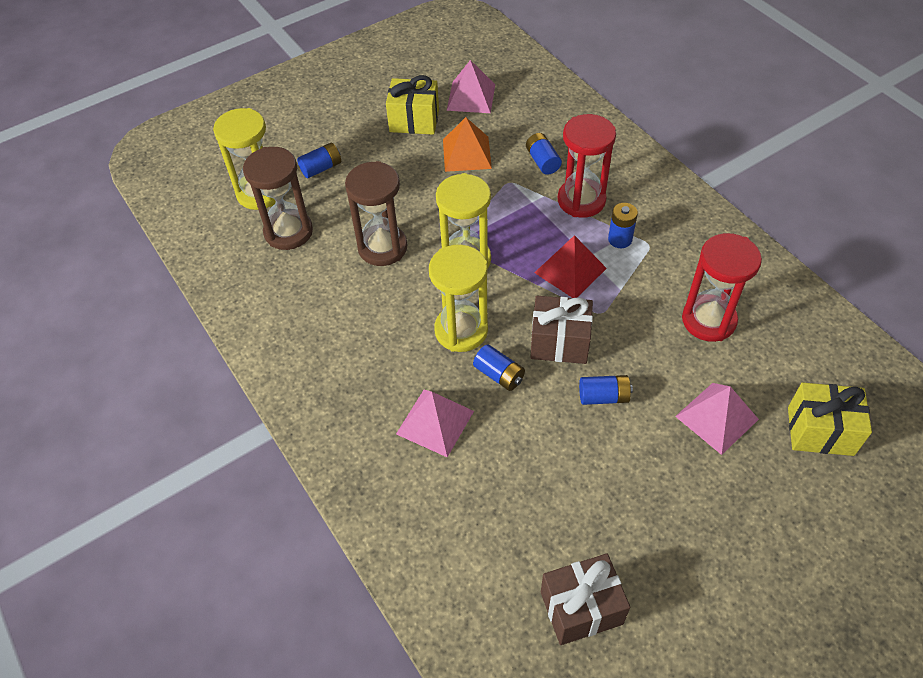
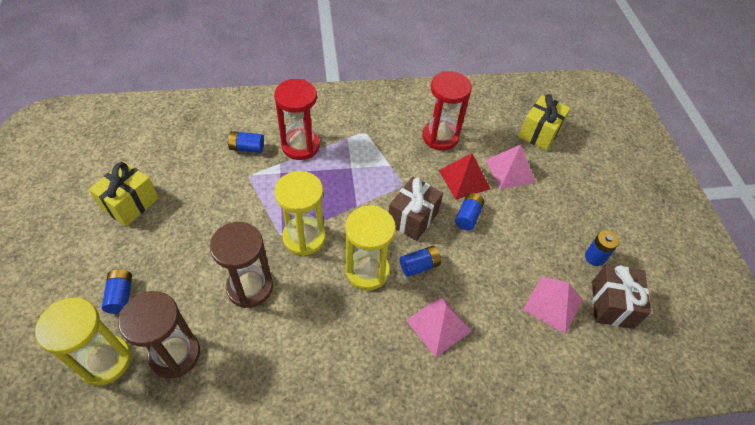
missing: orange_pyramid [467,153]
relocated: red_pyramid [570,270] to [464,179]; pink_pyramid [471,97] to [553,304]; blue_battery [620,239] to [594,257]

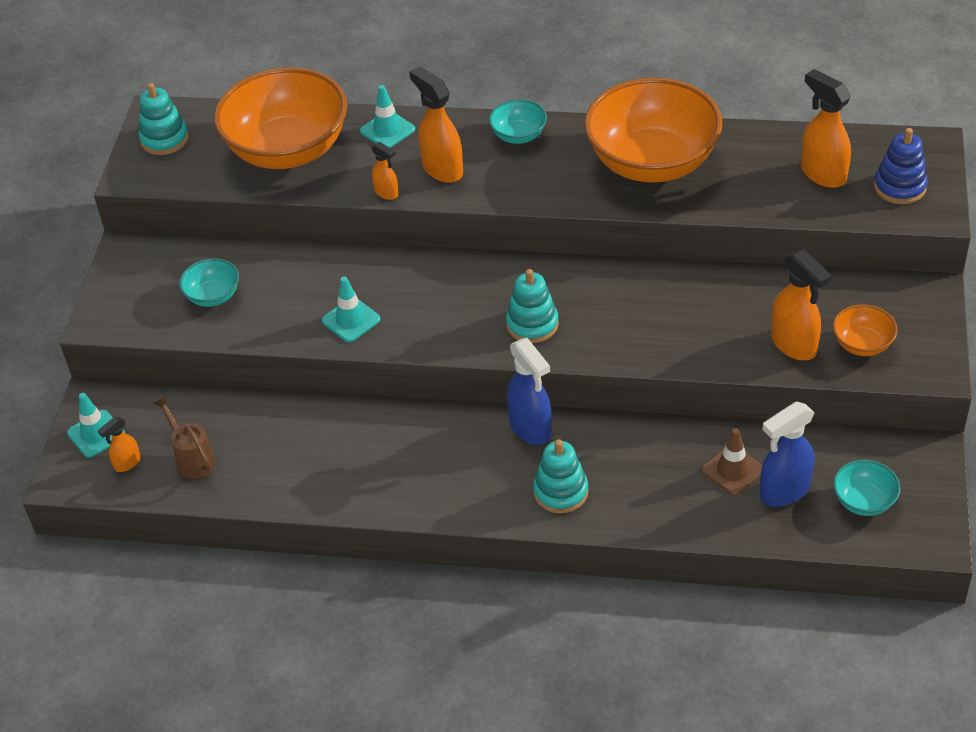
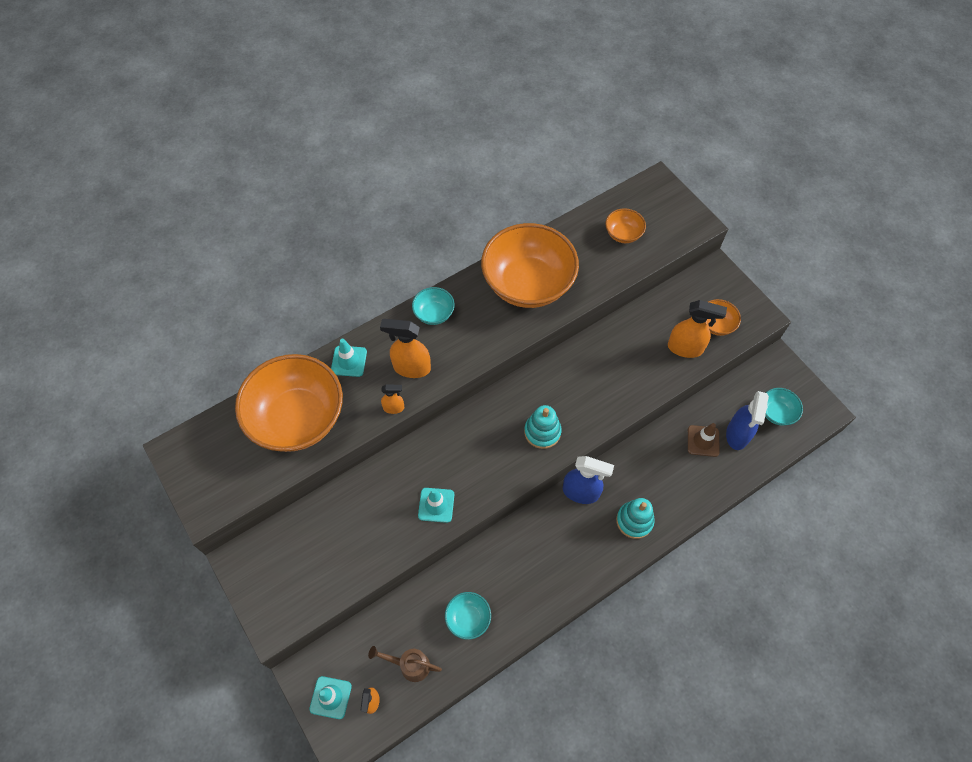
missing: turquoise_stacking_toy [164,139]; blue_stacking_toy [900,187]
relocated: turquoise_bowl [213,296] to [468,618]
exchanged: orange_spray_bottle [822,174] to orange_bowl [623,234]

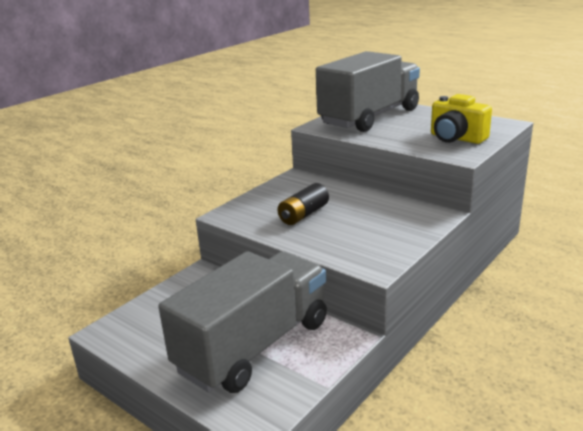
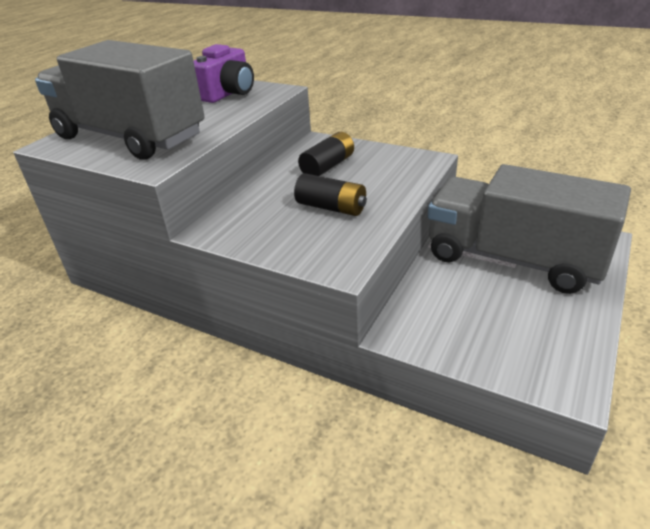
appeared: black_battery [327,166]
colour: yellow_camera [456,138] to purple_camera [228,94]

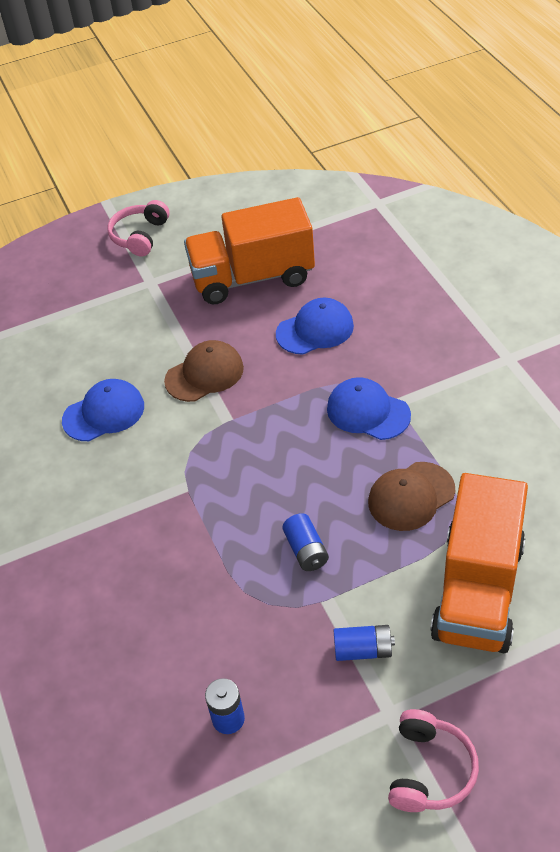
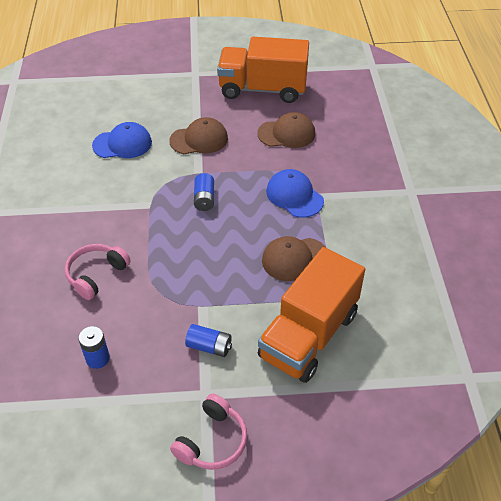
relocated: pink_headphones [140,236] to [96,275]; blue_battery [306,550] to [204,199]
colour: blue_cap [315,330] to brown_cap [286,133]

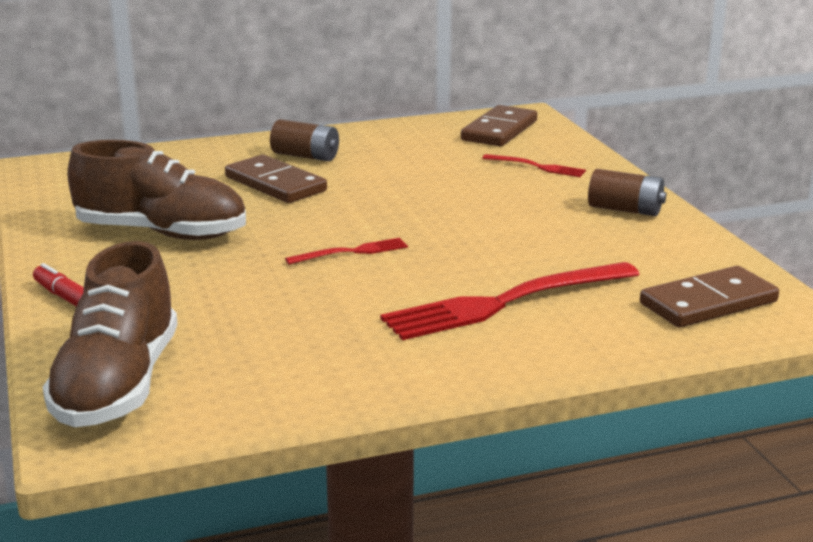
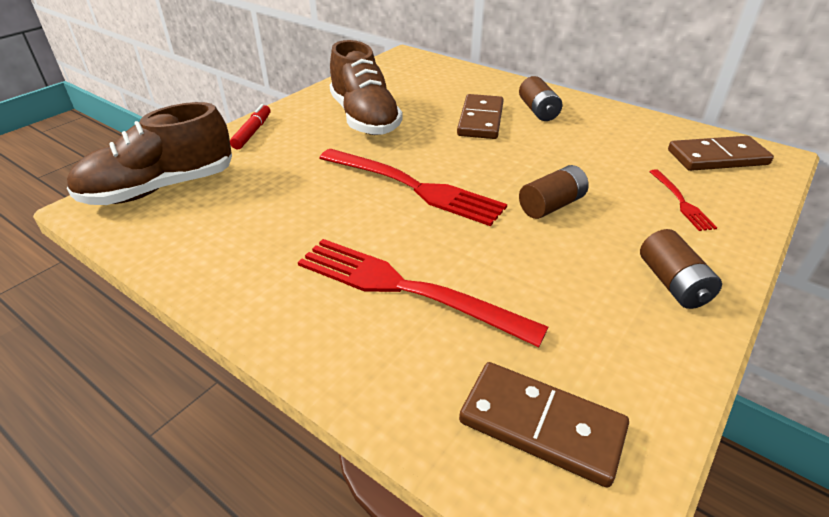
appeared: brown_battery [551,205]
size: red_fork [353,252] = [415,187] x2.07

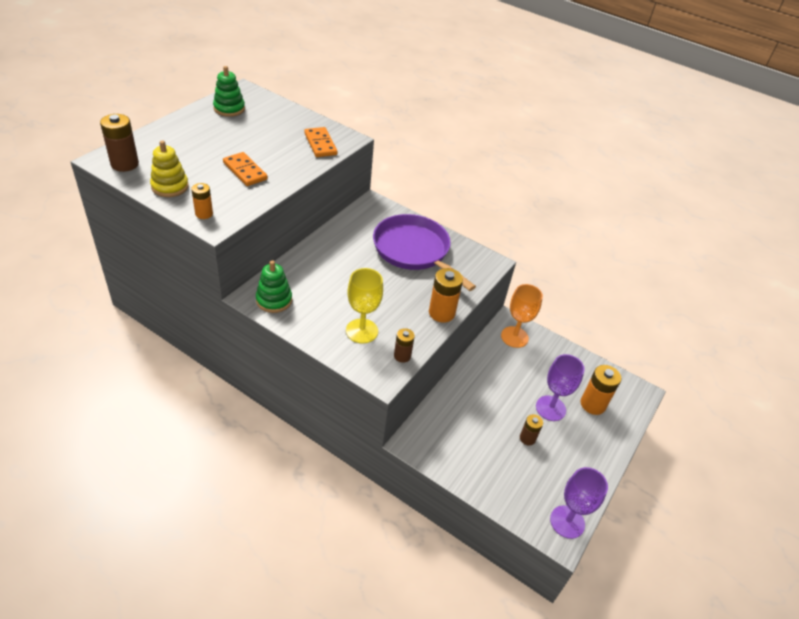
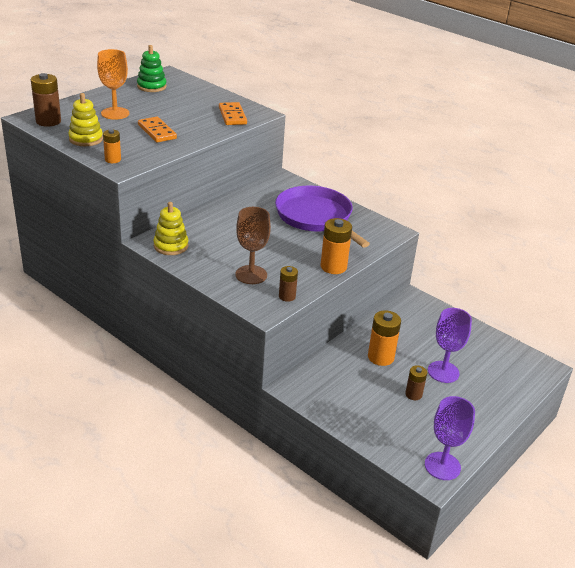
relocated: orange_goblet [514,337] to [115,113]; orange_battery [593,404] to [380,357]
colour: green_stacking_toy [274,300] to yellow_stacking_toy [171,246]; yellow_goblet [362,331] to brown_goblet [251,275]

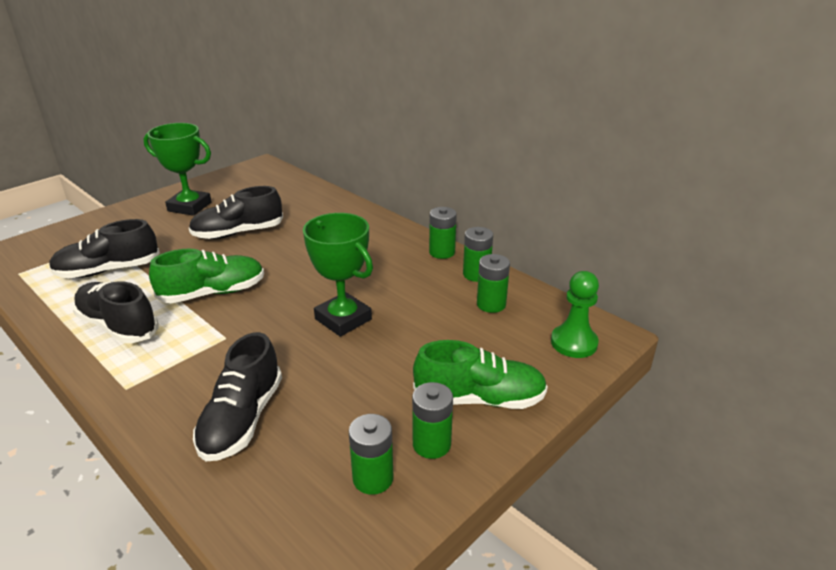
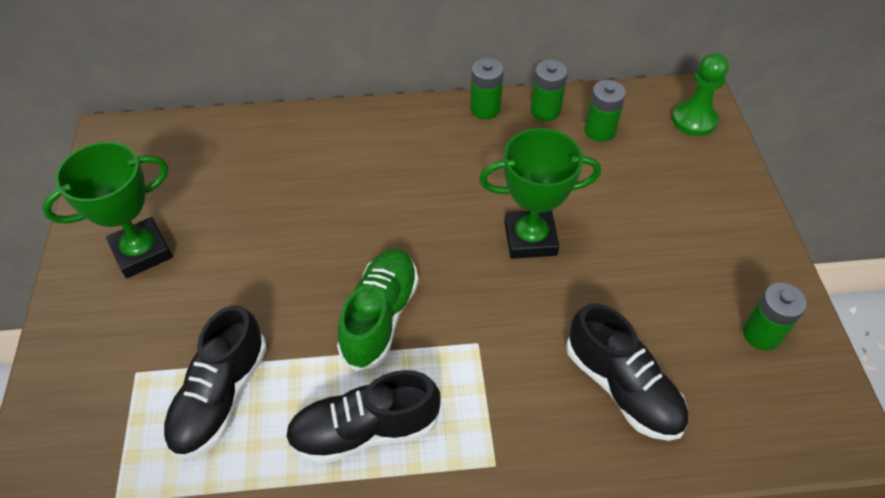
missing: black_shoe [238,233]; green_battery [431,444]; green_shoe [479,399]

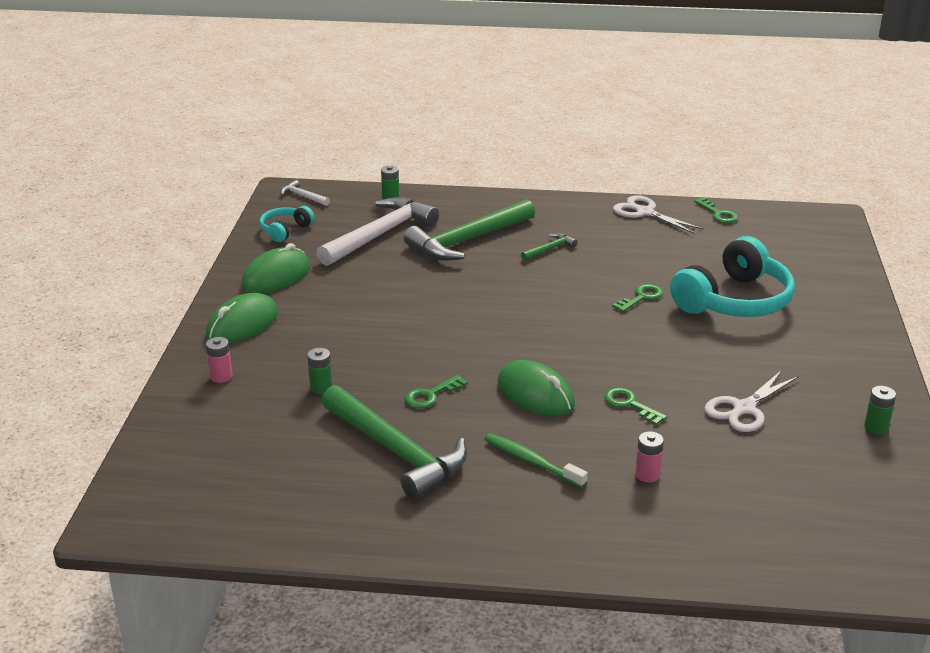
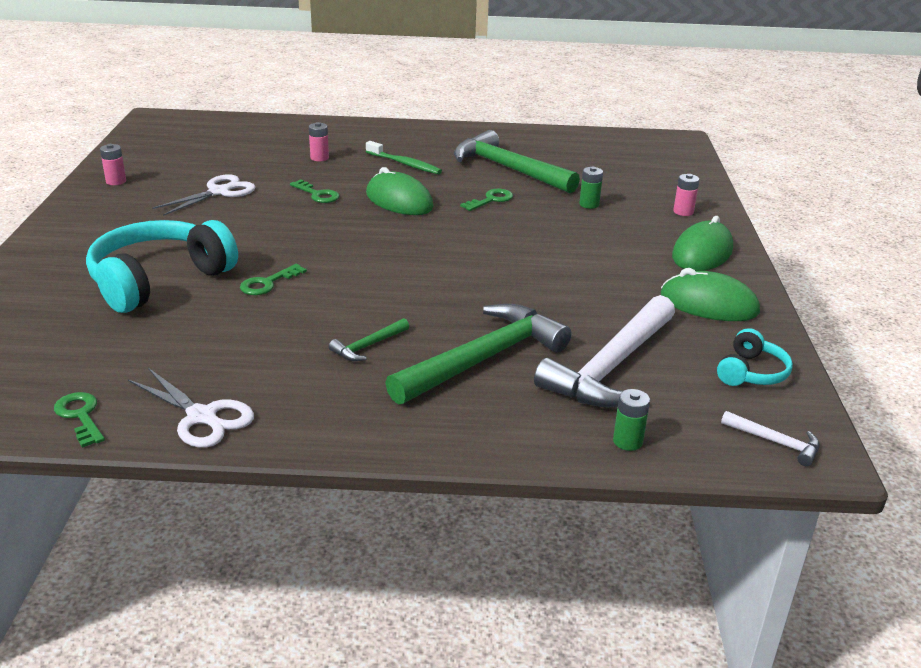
colour: green_battery [876,427] to pink_battery [116,181]
spun: green_mouse [276,276] = [708,304] 75 degrees clockwise

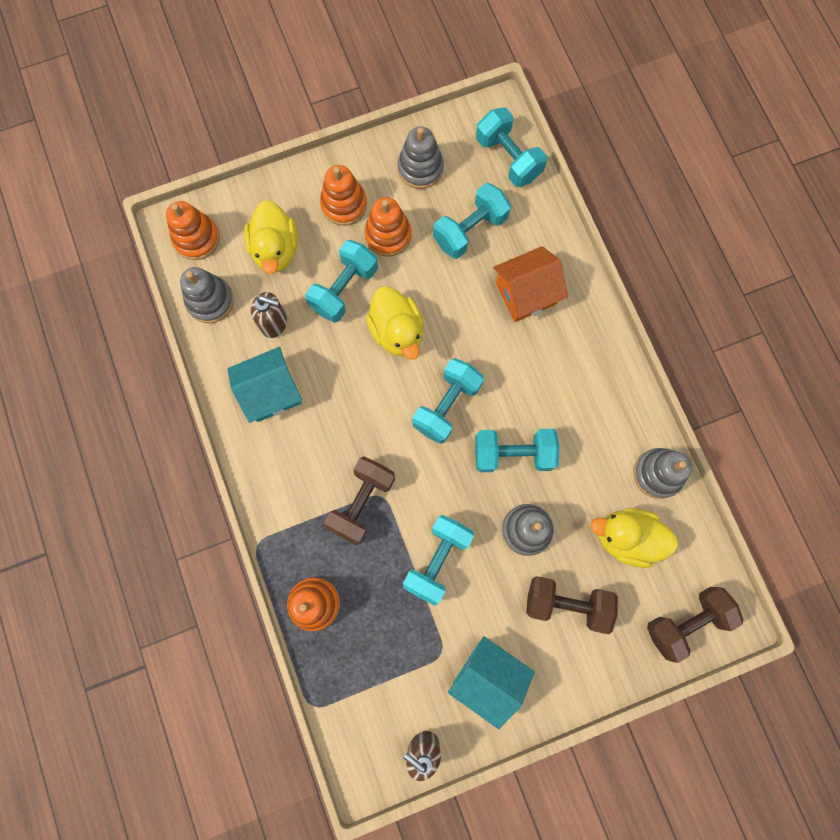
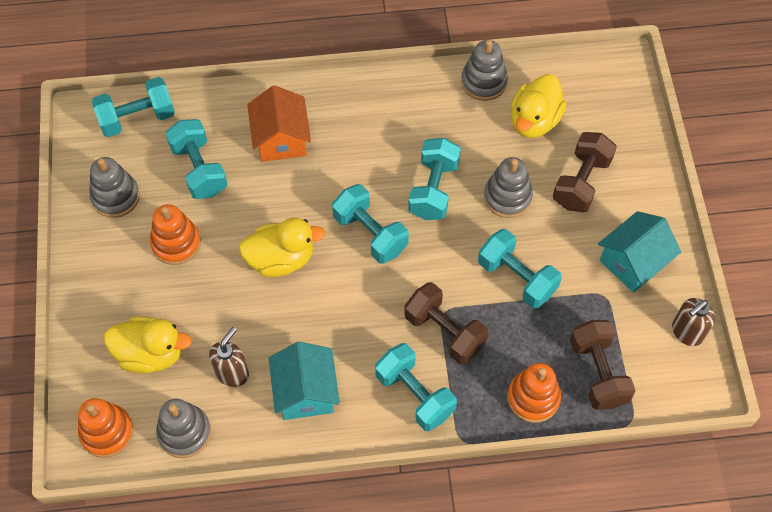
missing: orange_stacking_toy [344,204]
relocated: turquoise_dumbbell [344,289] to [415,394]; brown_dumbbell [686,622] to [598,372]

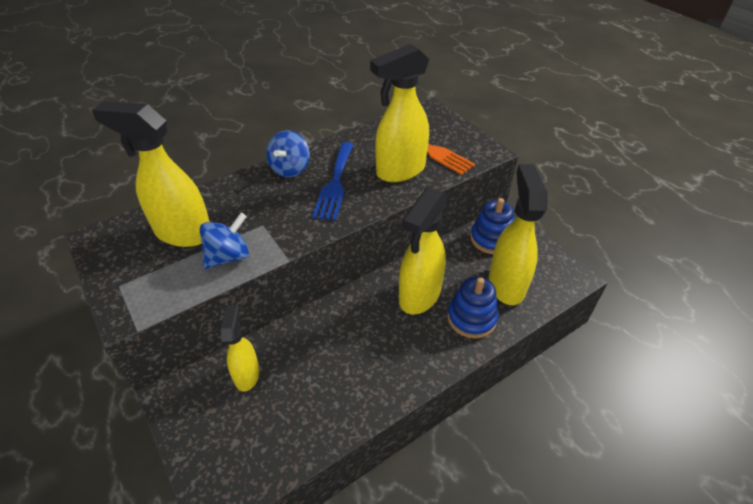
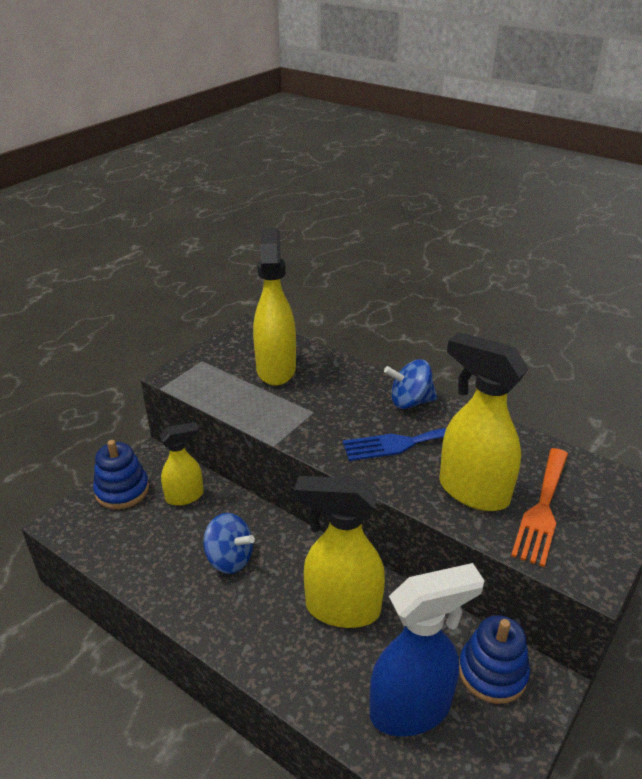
relocated: blue_stacking_toy [471,318] to [122,490]; blue_spinning_top [229,256] to [229,559]
colour: yellow_spray_bottle [506,284] to blue_spray_bottle [411,709]

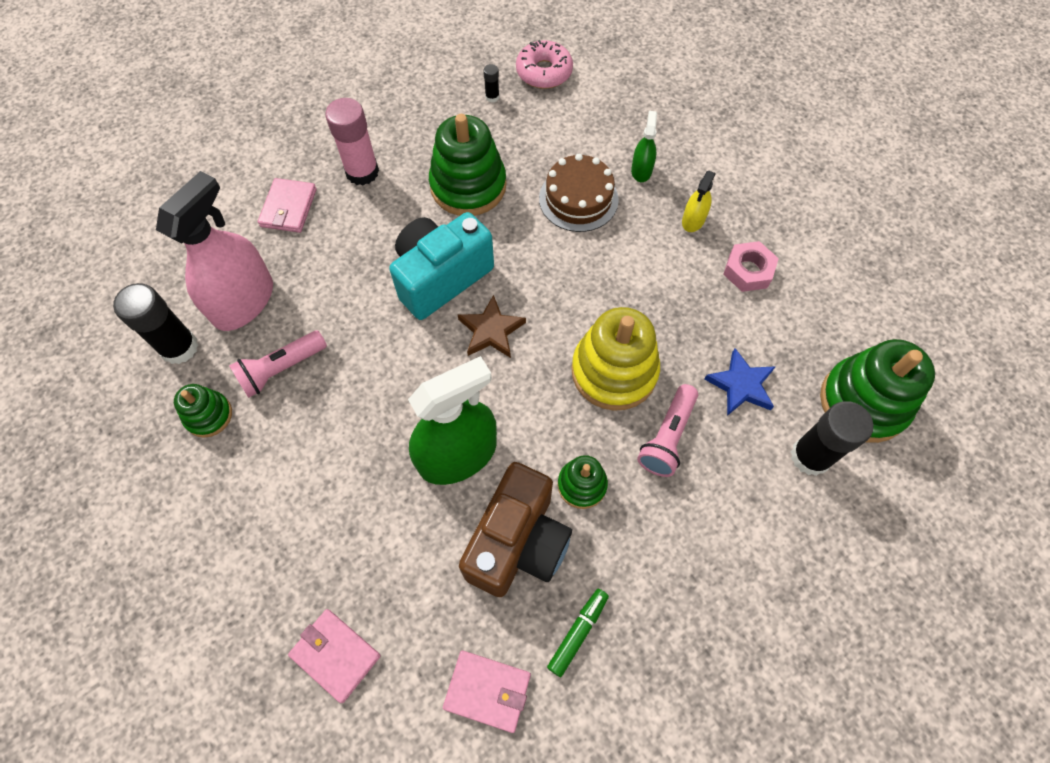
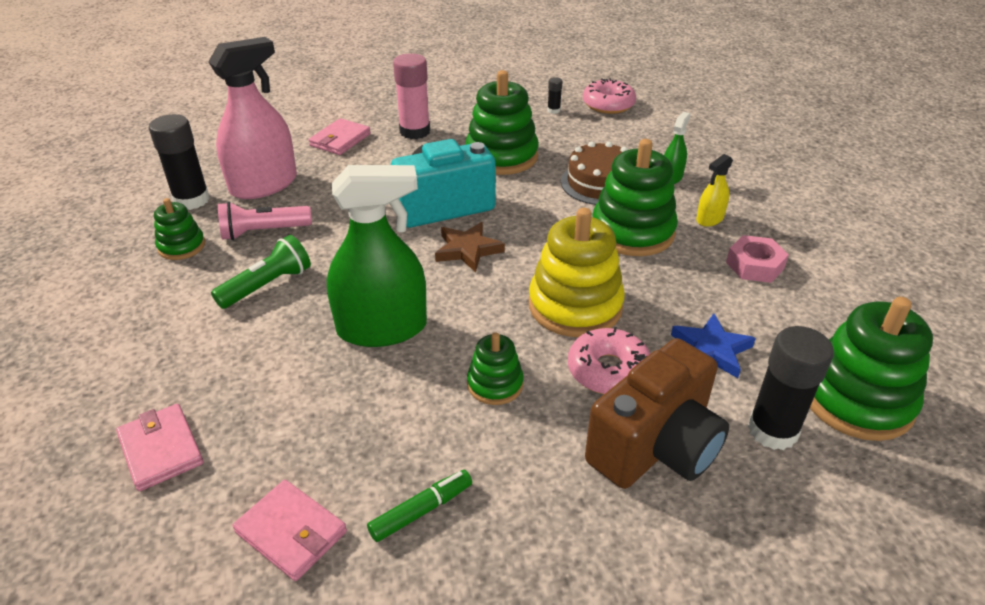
appeared: green_flashlight [267,285]; green_stacking_toy [632,232]
relocated: brown_camera [518,542] to [655,447]
exchanged: pink_flashlight [667,437] to pink_donut [608,370]

